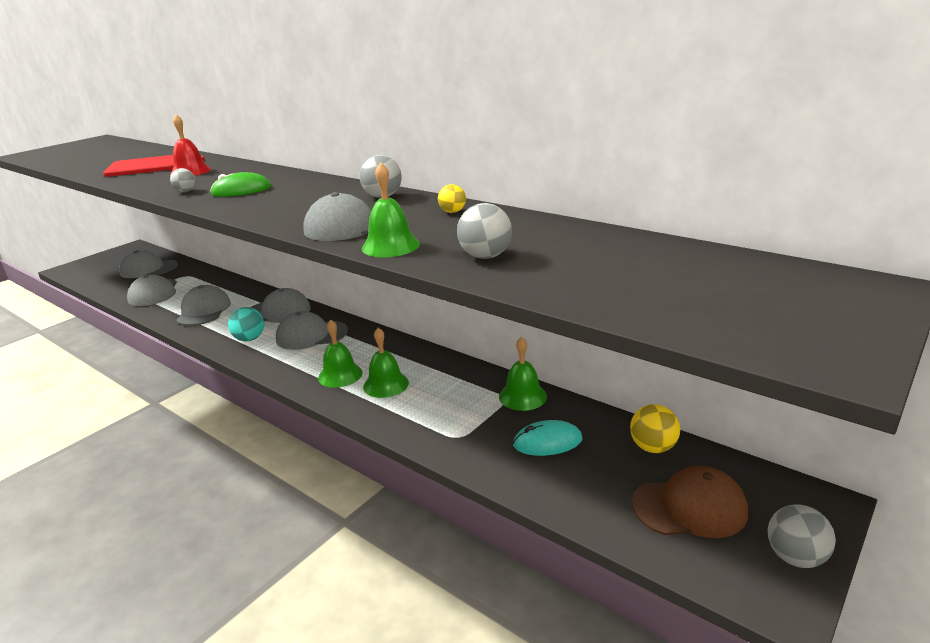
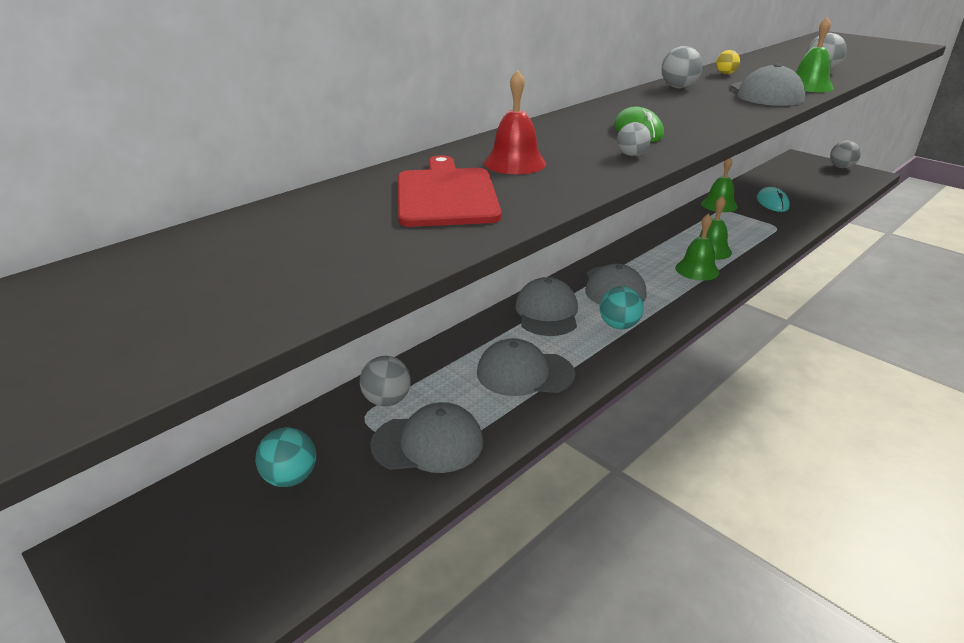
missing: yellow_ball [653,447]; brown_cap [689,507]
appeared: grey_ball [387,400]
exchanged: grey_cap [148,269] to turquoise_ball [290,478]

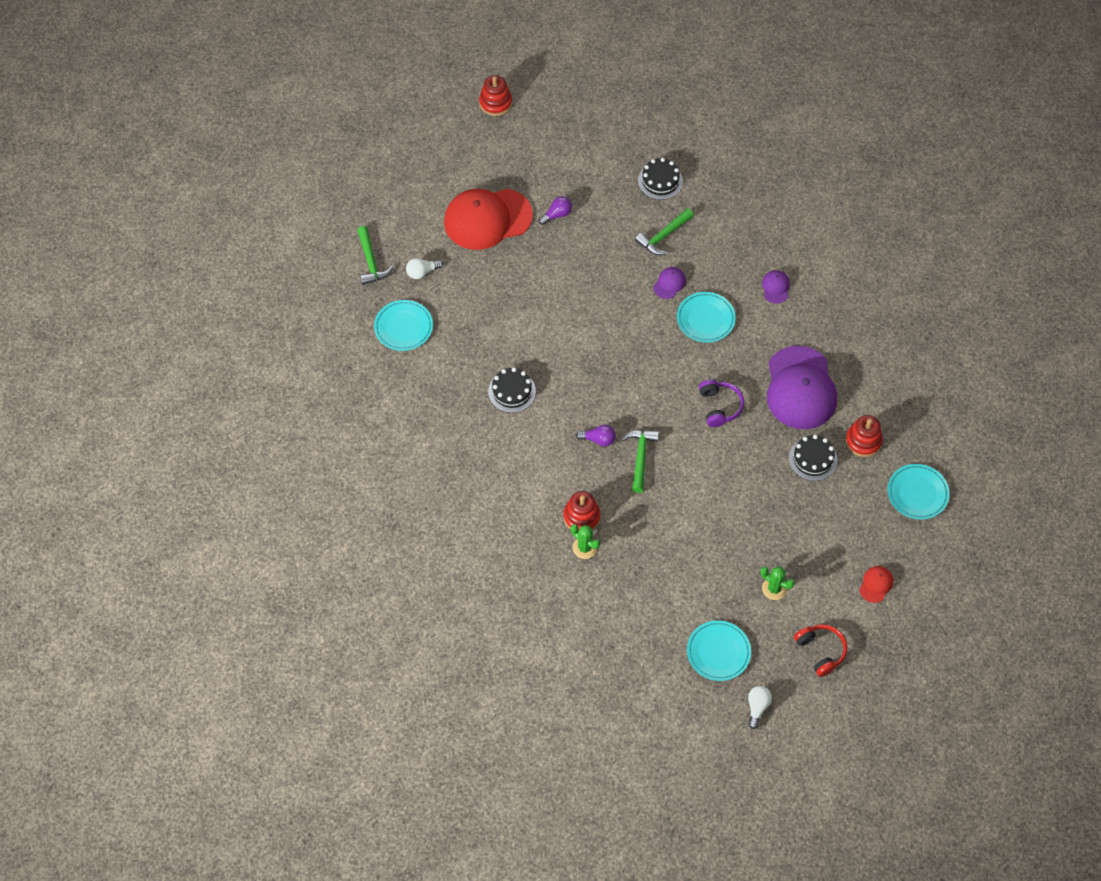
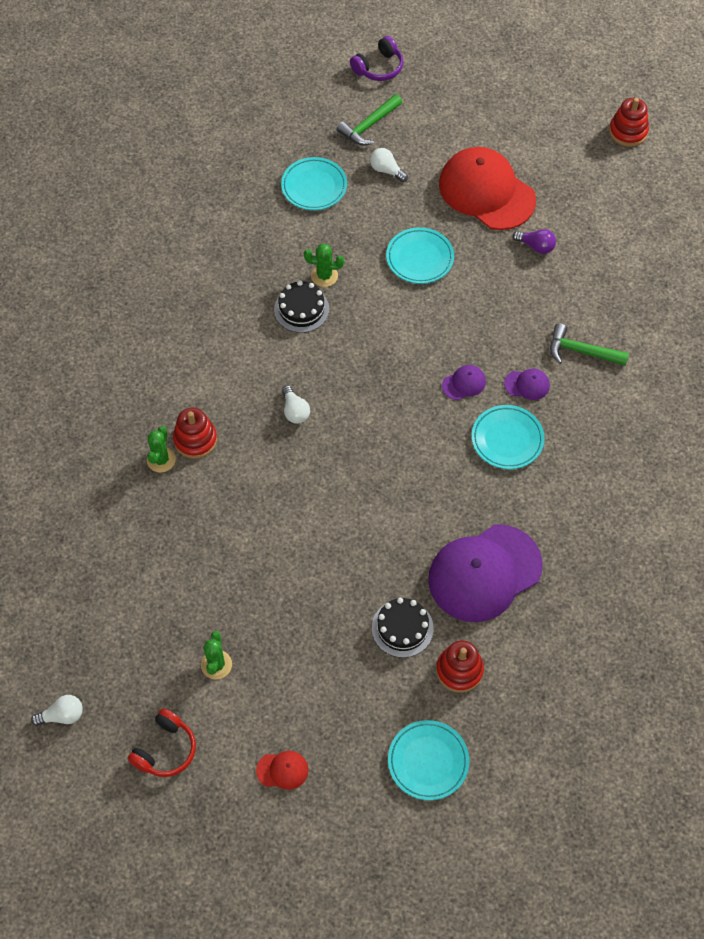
missing: green_hammer [640,457]; black_cake [660,181]
appeared: green_cactus [324,276]
relocated: purple_headphones [719,406] to [378,67]; turquoise_plate [718,652] to [420,258]; purple_cap [775,287] to [464,383]
colour: purple_light_bulb [598,439] to white_light_bulb [295,411]

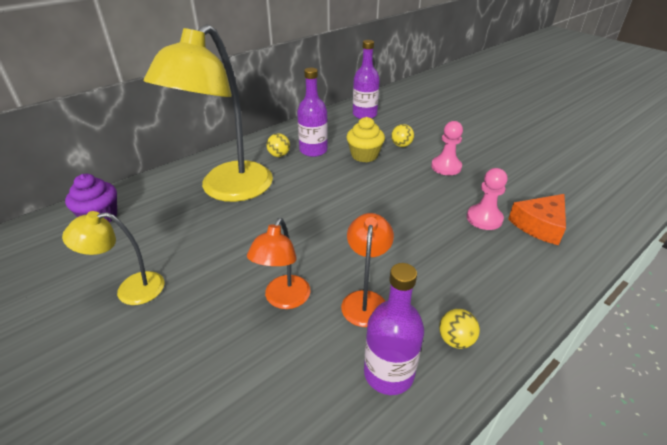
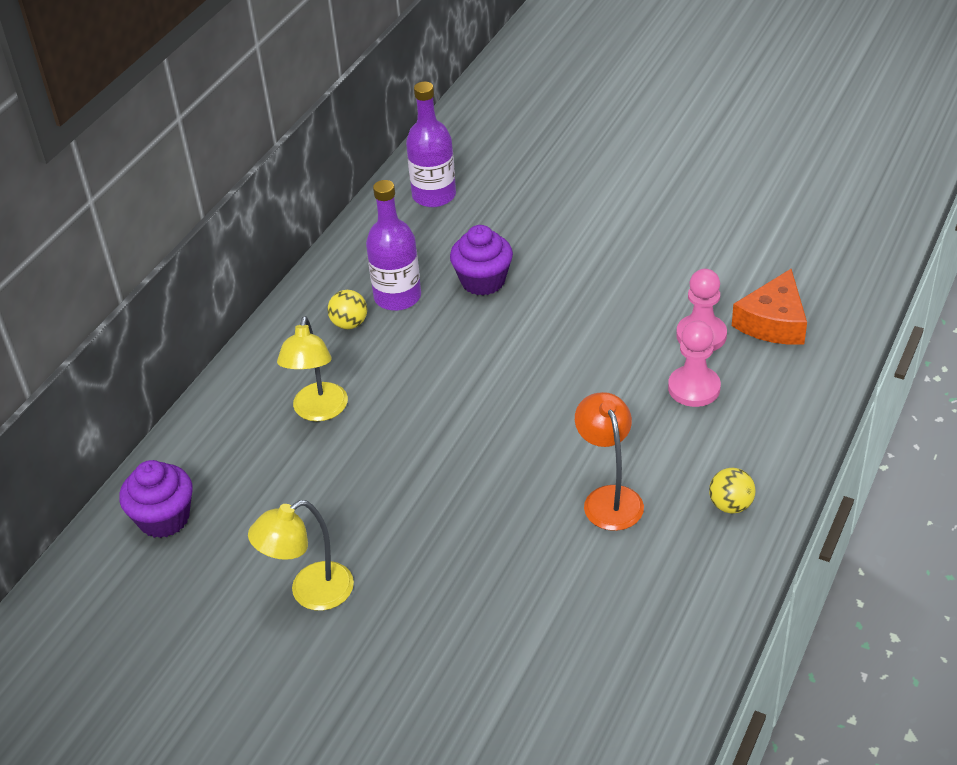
missing: orange_lamp [284,299]; purple_bottle [388,373]; yellow_ball [401,145]
relocated: pink_pawn [446,167] to [694,388]
colour: yellow_cupcake [364,155] to purple_cupcake [483,281]
size: yellow_lamp [228,190] = [319,411] x0.48

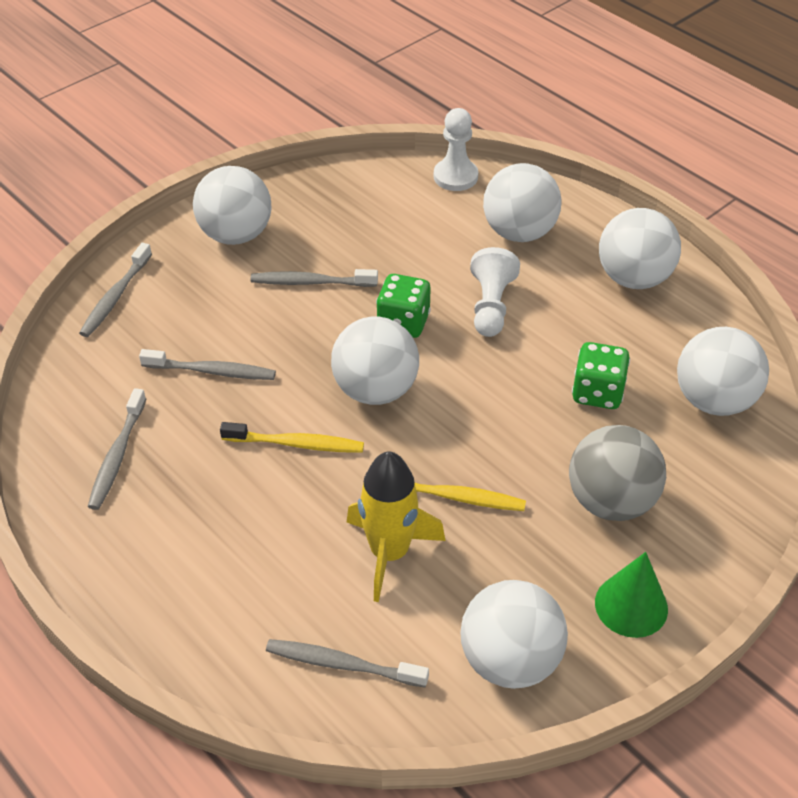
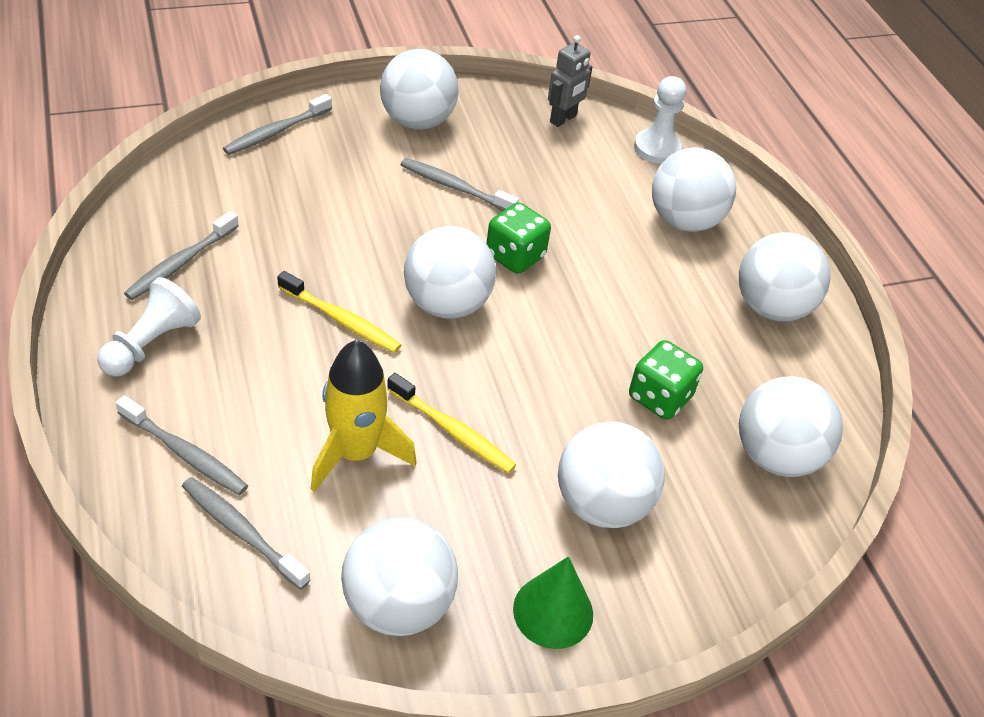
appeared: grey_robot [563,119]
relocated: white_pawn [491,306] to [151,344]; grey_toothbrush [212,371] to [185,453]
colour: grey_ball [611,501] to white_ball [602,504]

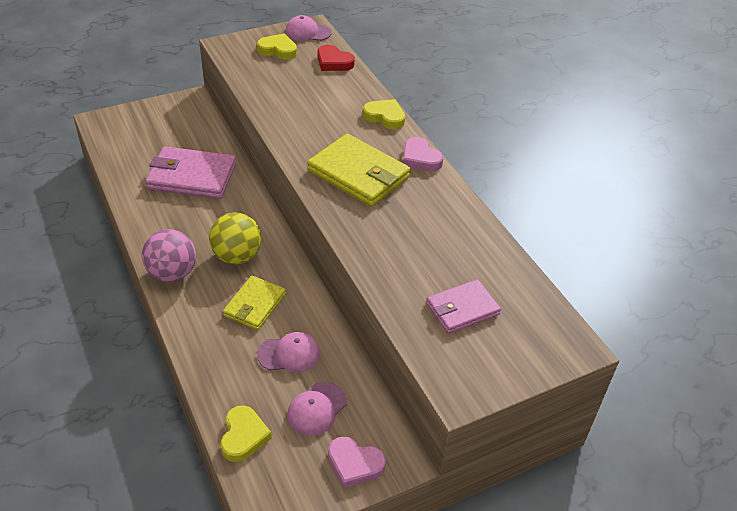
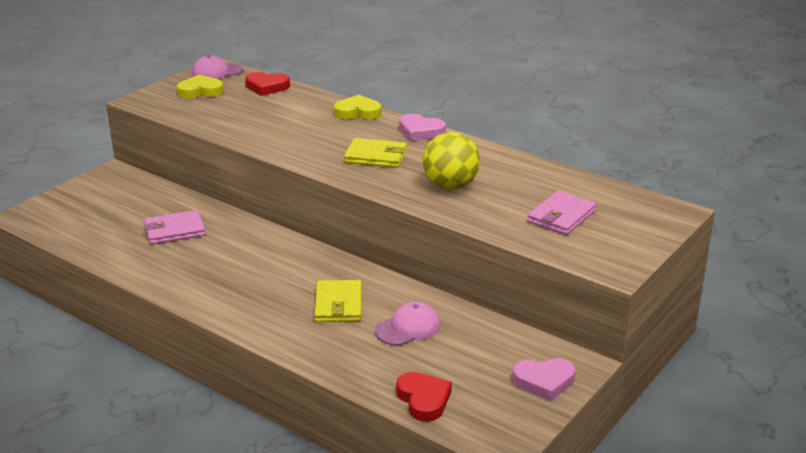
missing: pink_ball [172,273]; pink_cap [317,409]
relocated: yellow_ball [237,256] to [450,186]
colour: yellow_heart [243,436] to red_heart [423,399]
size: pink_wallet [192,177] = [174,230] x0.62; yellow_wallet [358,174] = [376,156] x0.62

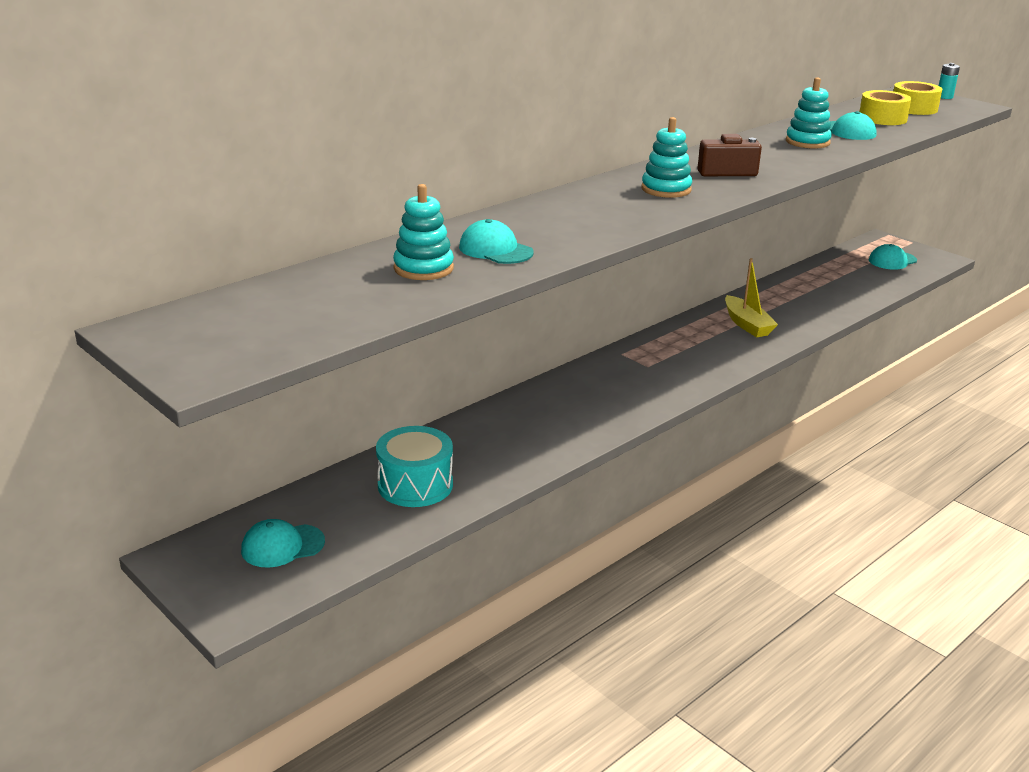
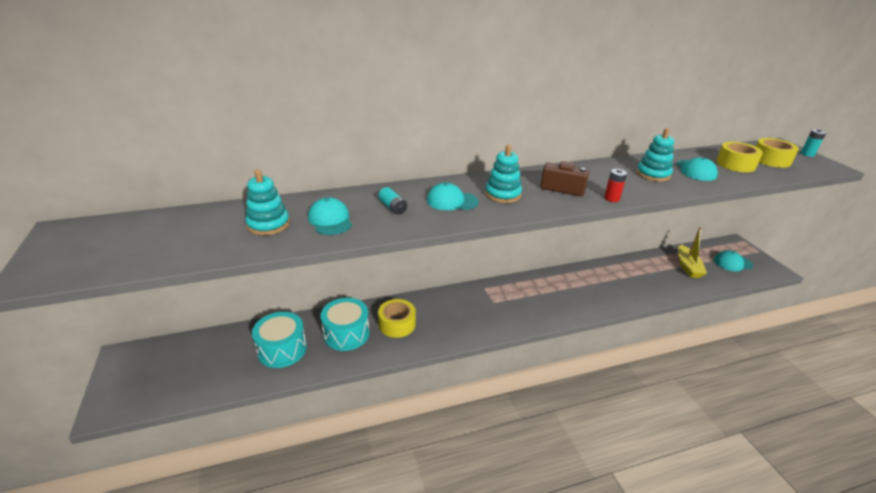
appeared: turquoise_drum [346,334]; turquoise_battery [393,207]; yellow_tape [397,324]; red_battery [611,198]
relocated: turquoise_cap [282,546] to [452,201]; yellow_boat [747,324] to [687,267]

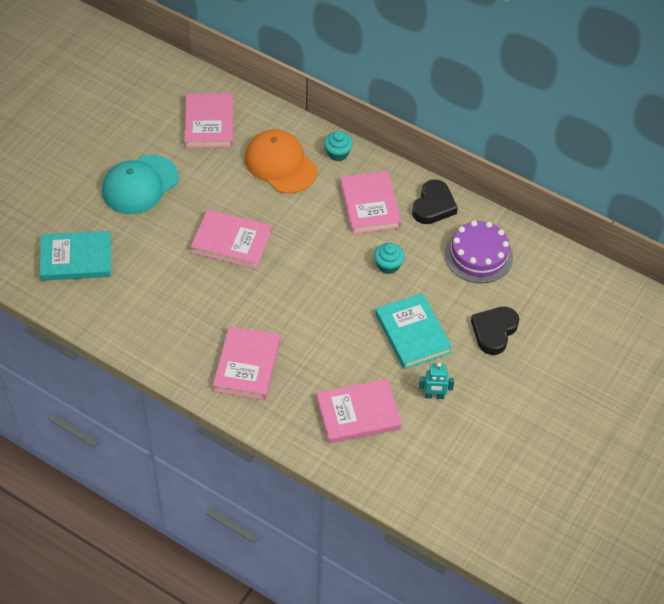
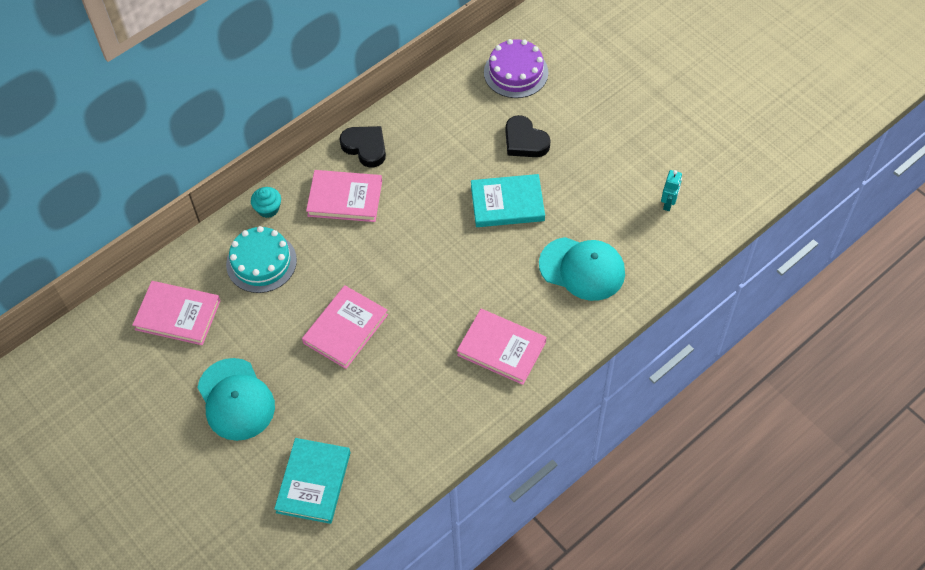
missing: turquoise_cupcake [388,265]
relocated: purple_cake [478,255] to [516,72]; turquoise_robot [434,396] to [668,203]
exchanged: orange_cap [280,164] to turquoise_cake [261,262]; pink_book [358,413] to turquoise_cap [582,269]

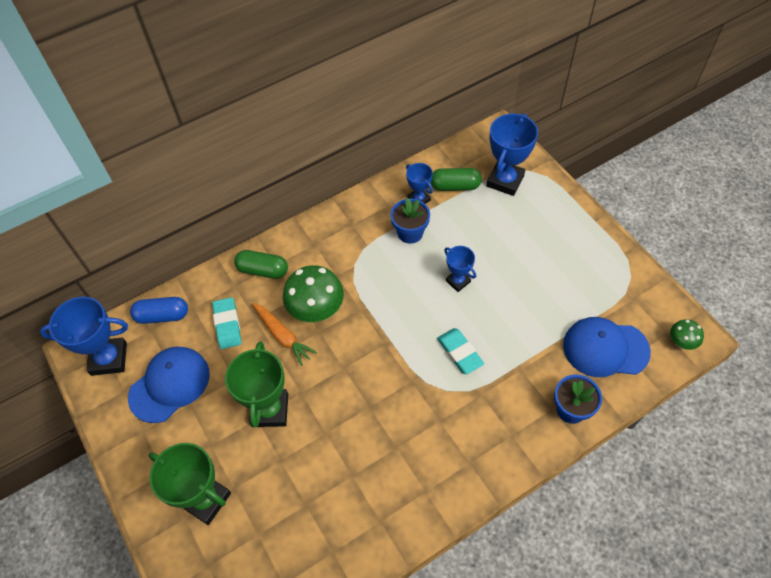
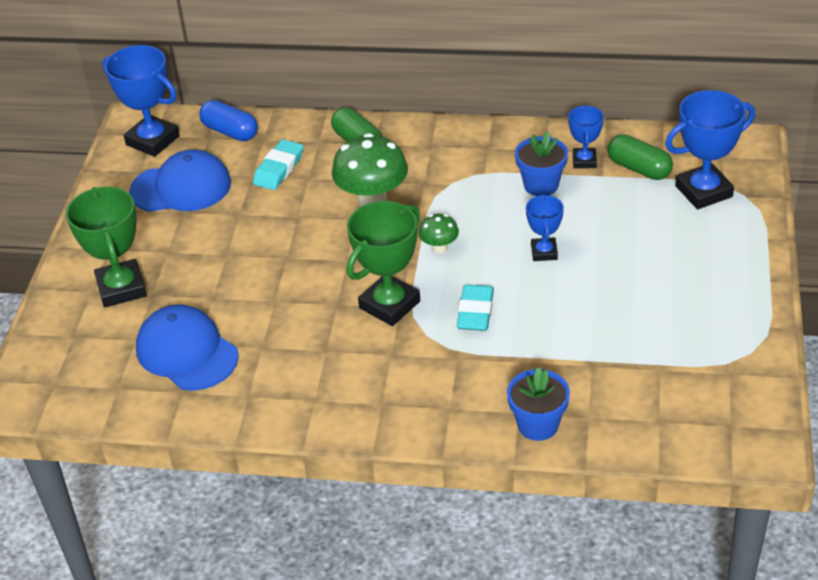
missing: orange_carrot [283,336]
relocated: blue_cap [605,348] to [186,352]; green_trophy [270,410] to [389,304]; green_mushroom [681,342] to [439,248]

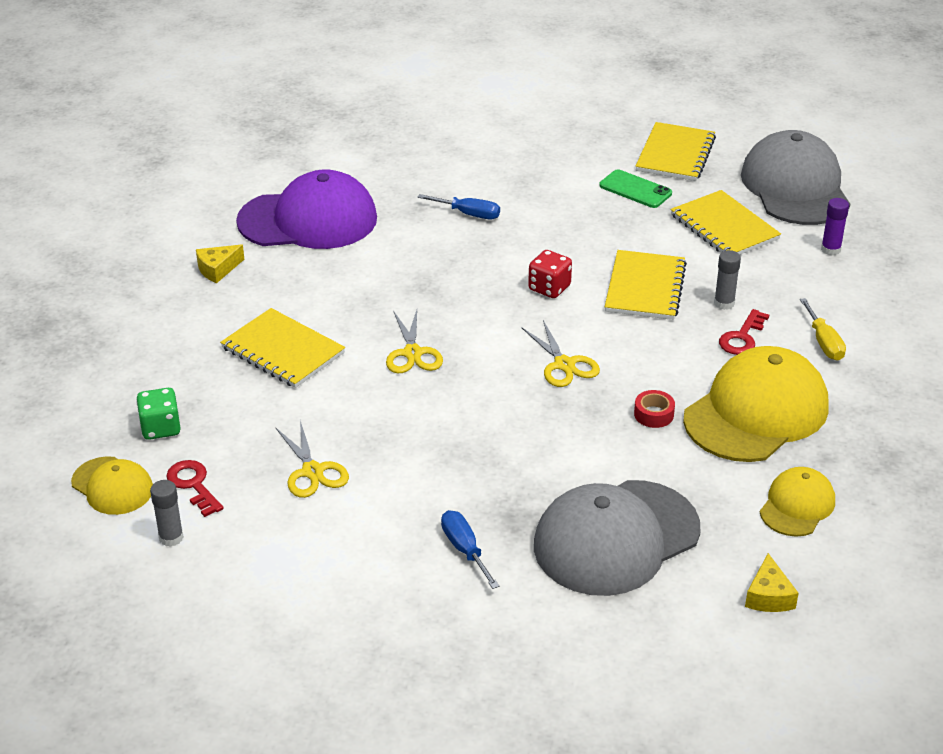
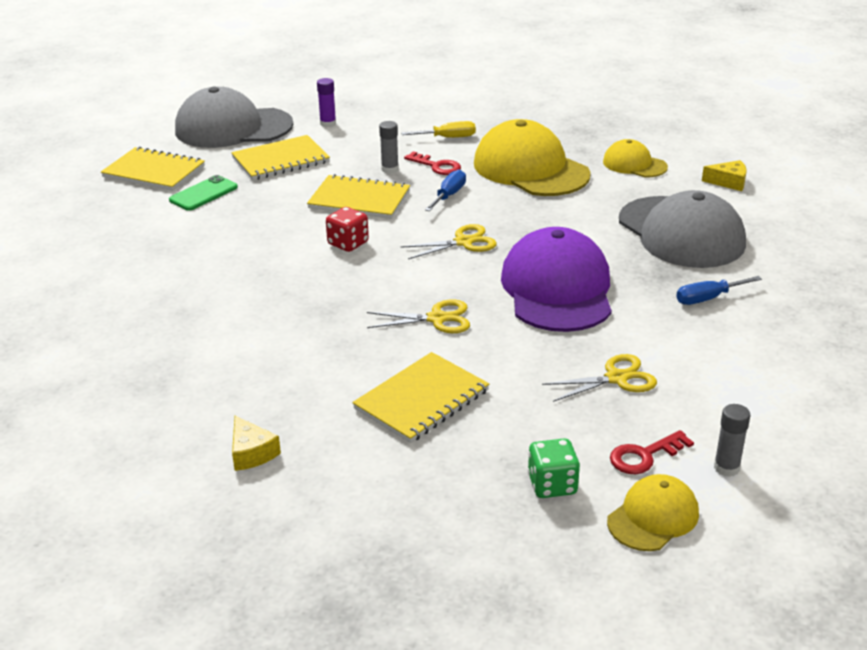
missing: red_tape [653,414]
relocated: blue_screwdriver [468,214] to [449,195]; purple_cap [308,220] to [557,289]

